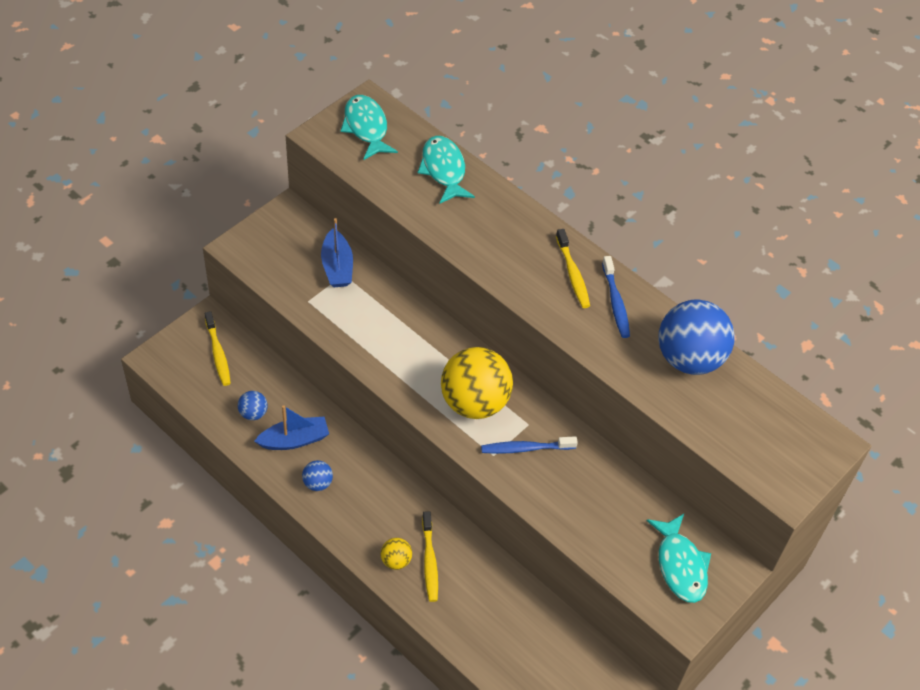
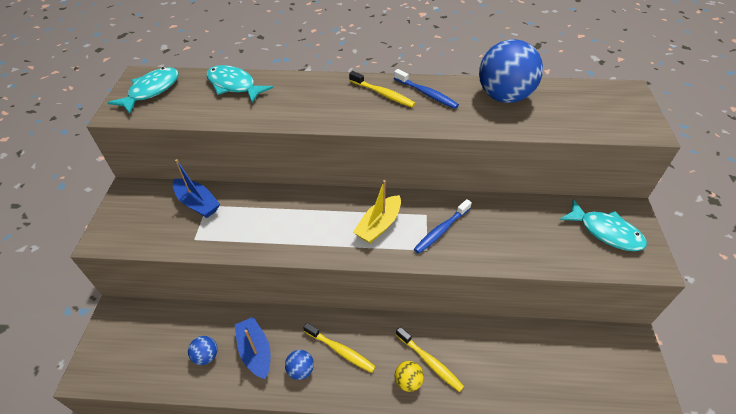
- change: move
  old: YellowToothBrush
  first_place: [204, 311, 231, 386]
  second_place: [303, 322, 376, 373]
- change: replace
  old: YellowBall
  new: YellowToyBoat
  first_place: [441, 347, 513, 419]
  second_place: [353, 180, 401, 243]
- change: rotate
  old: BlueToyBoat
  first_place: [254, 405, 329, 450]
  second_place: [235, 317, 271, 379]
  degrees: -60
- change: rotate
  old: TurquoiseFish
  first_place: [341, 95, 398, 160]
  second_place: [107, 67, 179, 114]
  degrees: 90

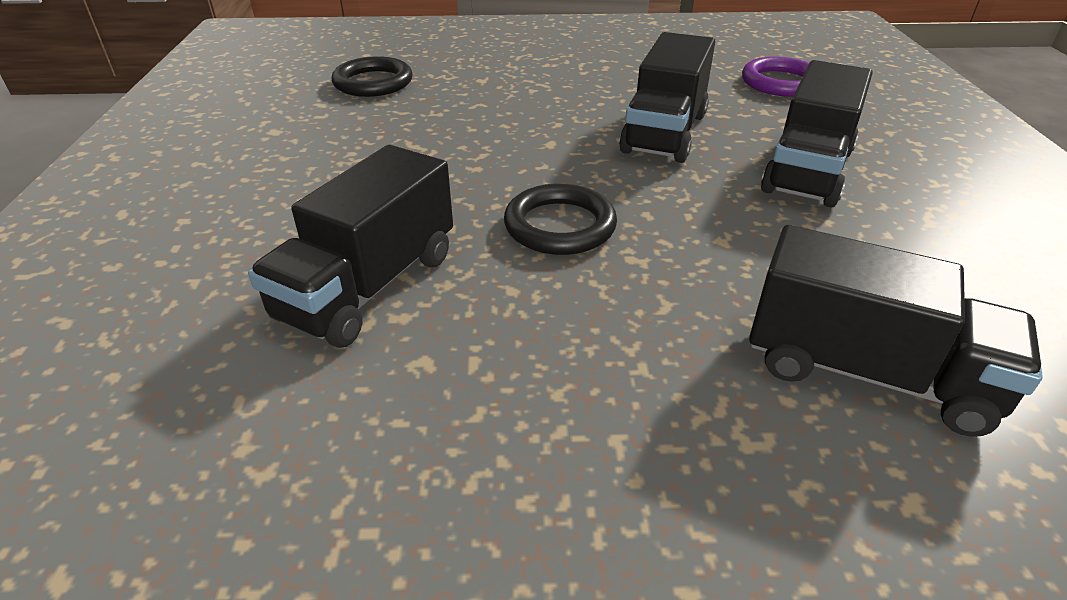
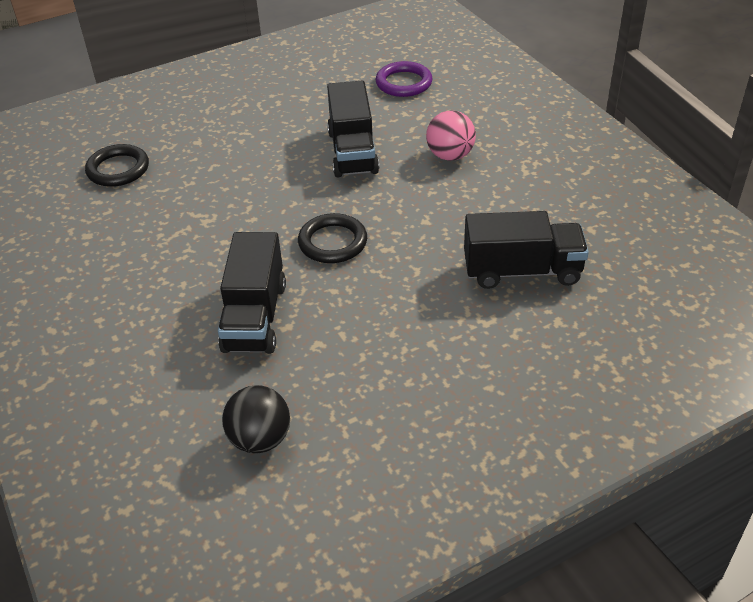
- change: insert
  new: BlackBall
  second_place: [222, 385, 290, 453]
- change: replace
  old: BlackLorry
  new: PinkBall
  first_place: [761, 60, 873, 207]
  second_place: [426, 110, 476, 161]

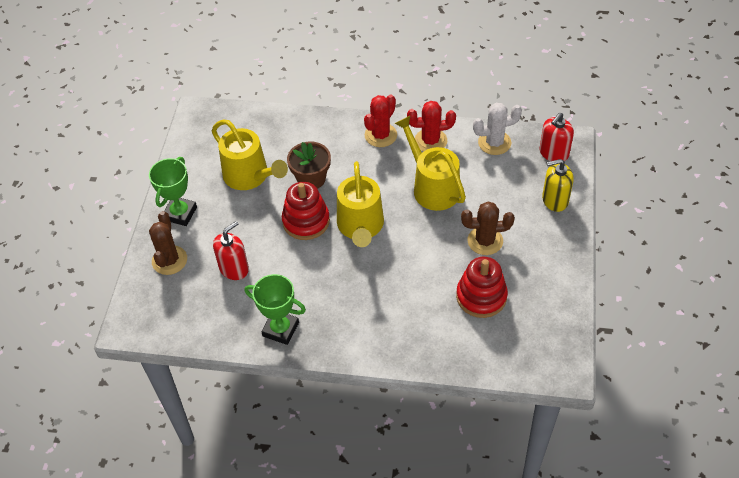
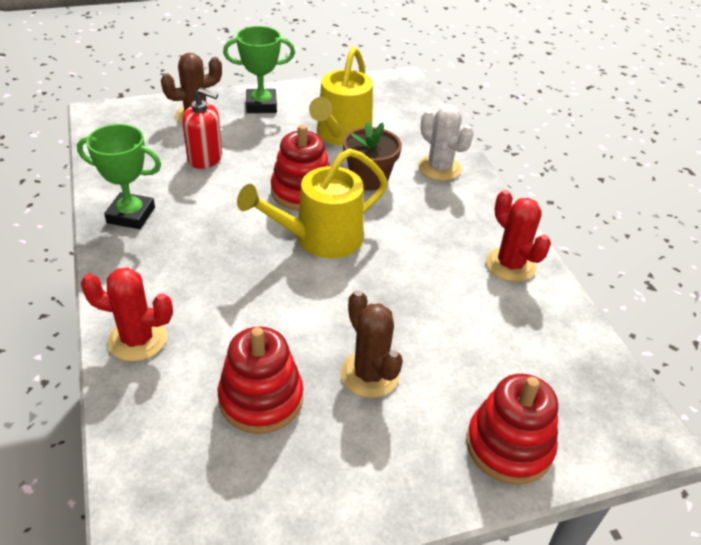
- change: delete
  old: YellowWateringPot
  first_place: [395, 116, 466, 211]
- change: delete
  old: ScarletSoapDispenser
  first_place: [539, 113, 574, 161]
- change: move
  old: ScarletCactus
  first_place: [364, 95, 397, 147]
  second_place: [81, 267, 173, 362]
- change: move
  old: WhiteCactus
  first_place: [473, 103, 522, 155]
  second_place: [418, 105, 474, 181]
- change: replace
  old: YellowSoapDispenser
  new: ScarletStackingToy
  first_place: [542, 159, 573, 212]
  second_place: [466, 374, 558, 485]
- change: rotate
  old: EmeraldAwardCup
  first_place: [245, 274, 306, 345]
  second_place: [77, 124, 161, 229]
  degrees: -75

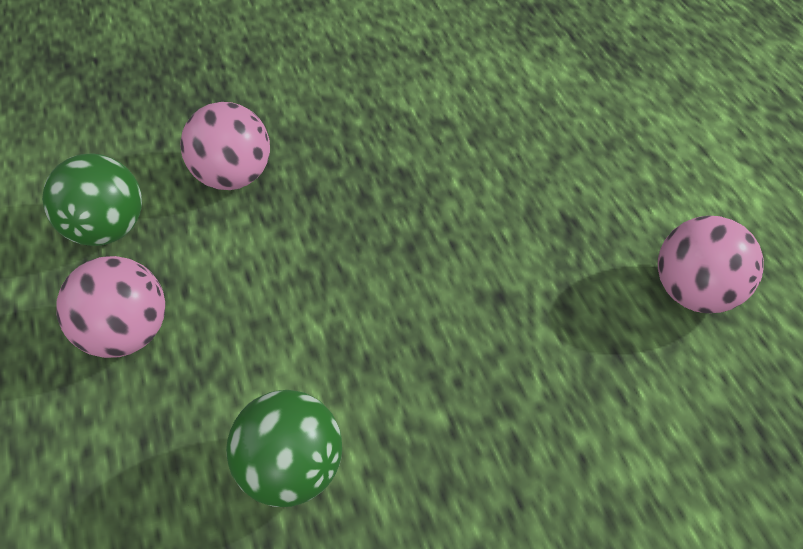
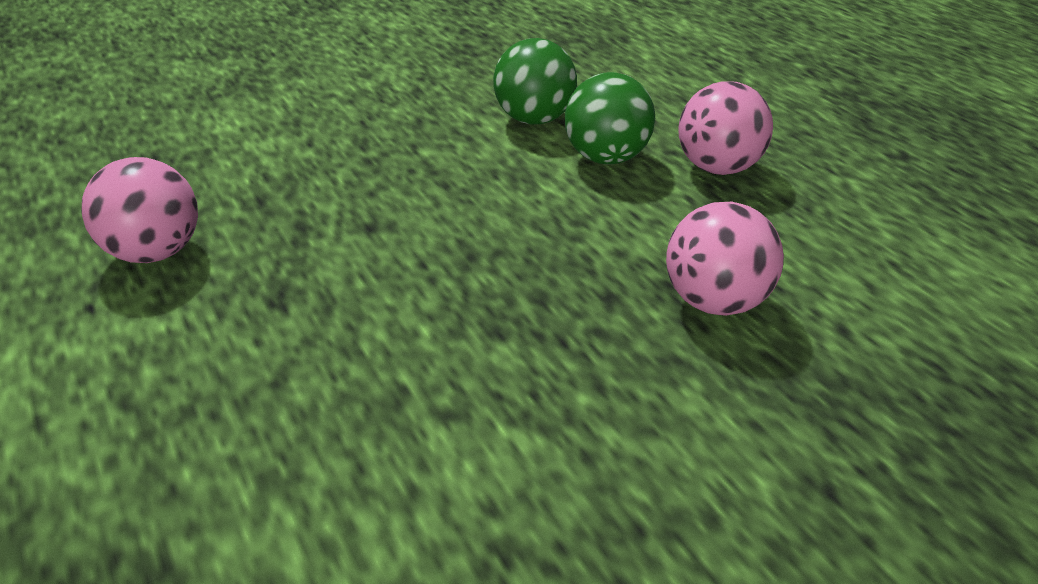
- change: move
  old: EmeraldBall
  first_place: [42, 153, 142, 246]
  second_place: [565, 72, 655, 164]

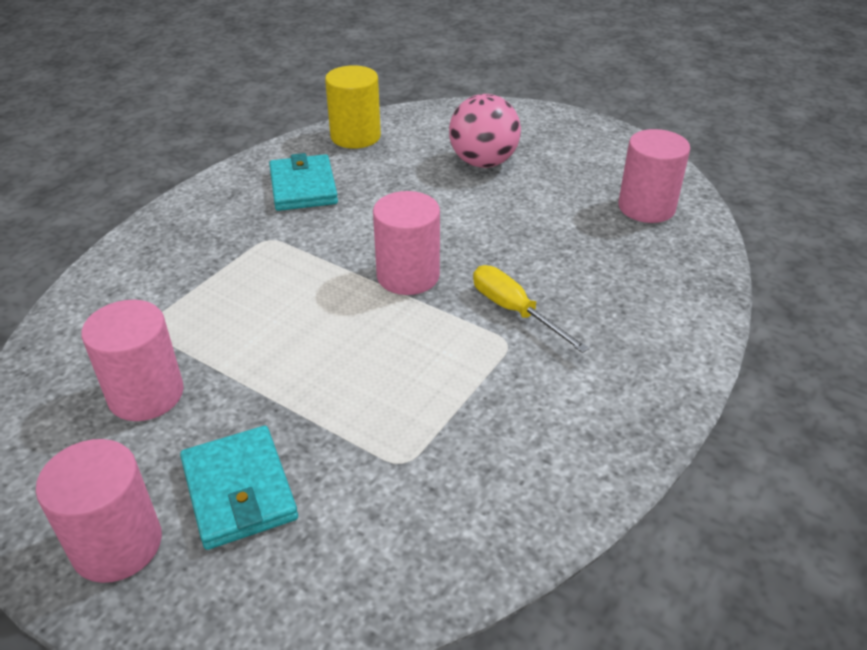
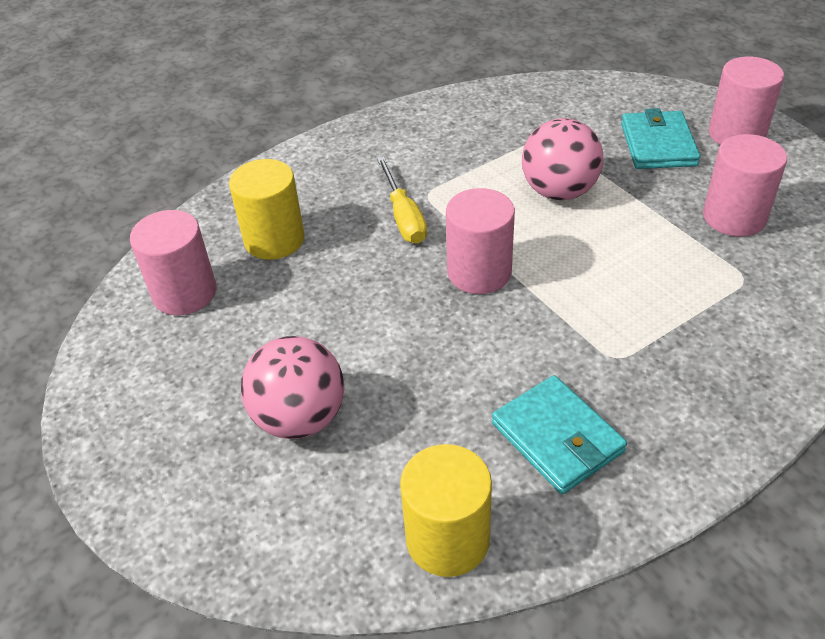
- change: insert
  new: YellowCylinderShape
  second_place: [229, 159, 305, 260]
- change: insert
  new: PinkBall
  second_place: [522, 118, 603, 200]
- change: rotate
  old: TurquoiseCardWallet
  first_place: [269, 153, 338, 211]
  second_place: [492, 375, 627, 494]
  degrees: -45

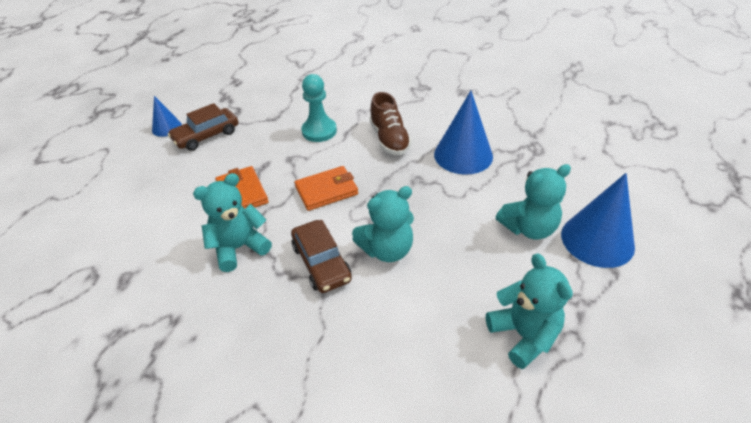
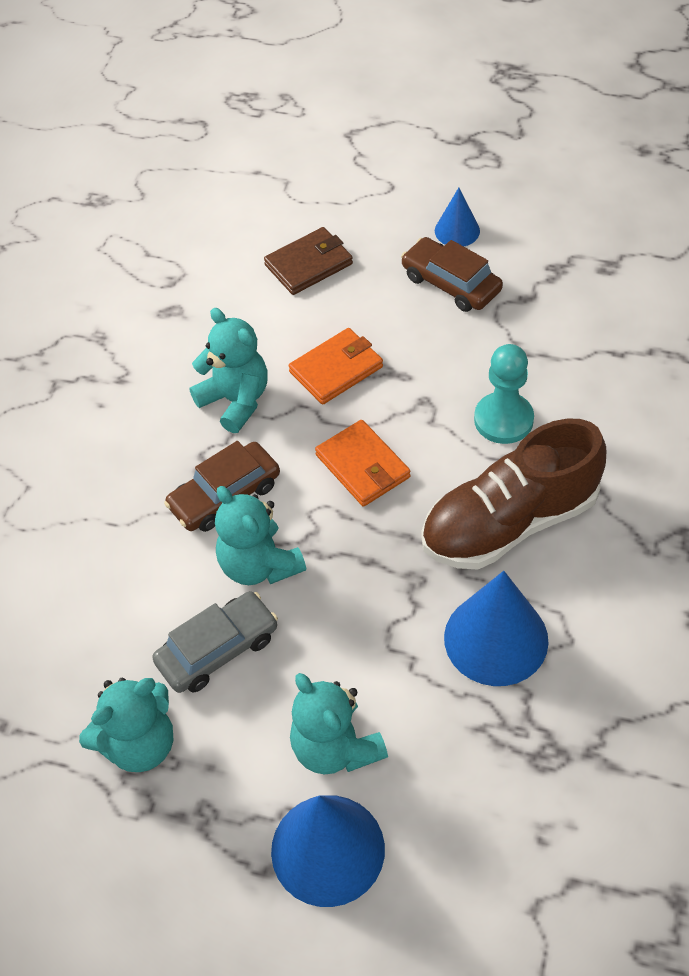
- change: insert
  new: AshGreyToyCar
  second_place: [152, 591, 278, 693]
- change: insert
  new: BrownCardWallet
  second_place: [264, 227, 353, 295]
- change: resize
  old: BrownSneaker
  first_place: [370, 92, 412, 155]
  second_place: [422, 418, 606, 569]
  factor: 1.57

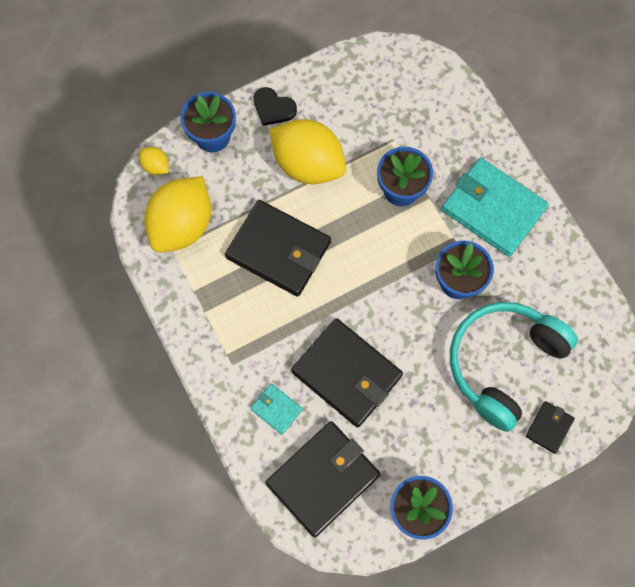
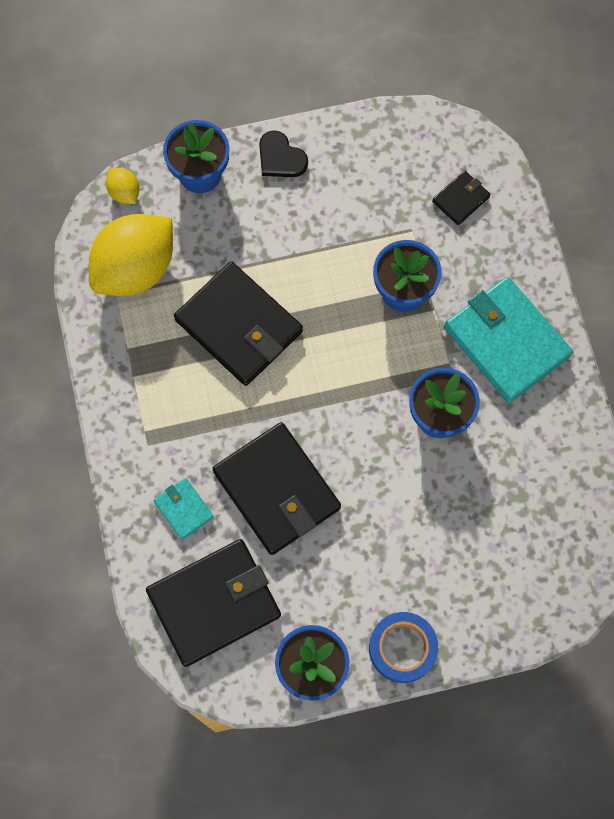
- change: delete
  old: YellowLemon
  first_place: [269, 119, 346, 184]
- change: delete
  old: TurquoiseHeadphones
  first_place: [450, 302, 578, 432]
- change: insert
  new: BlueTape
  second_place: [369, 612, 438, 683]
- change: move
  old: BlackCardWallet
  first_place: [526, 401, 575, 454]
  second_place: [432, 170, 491, 225]

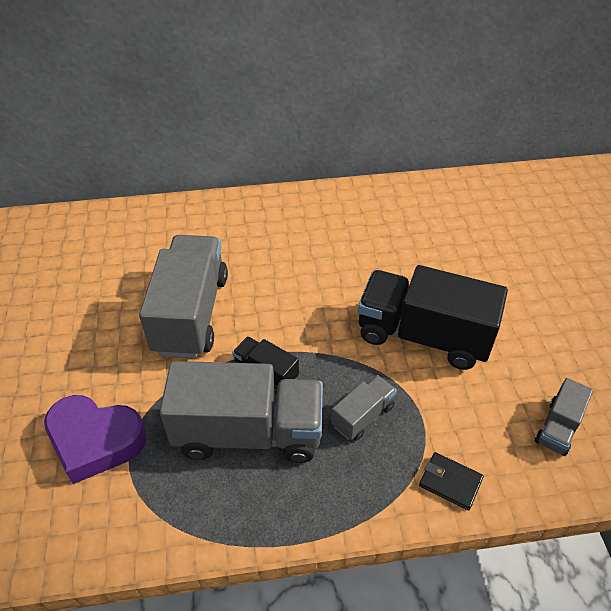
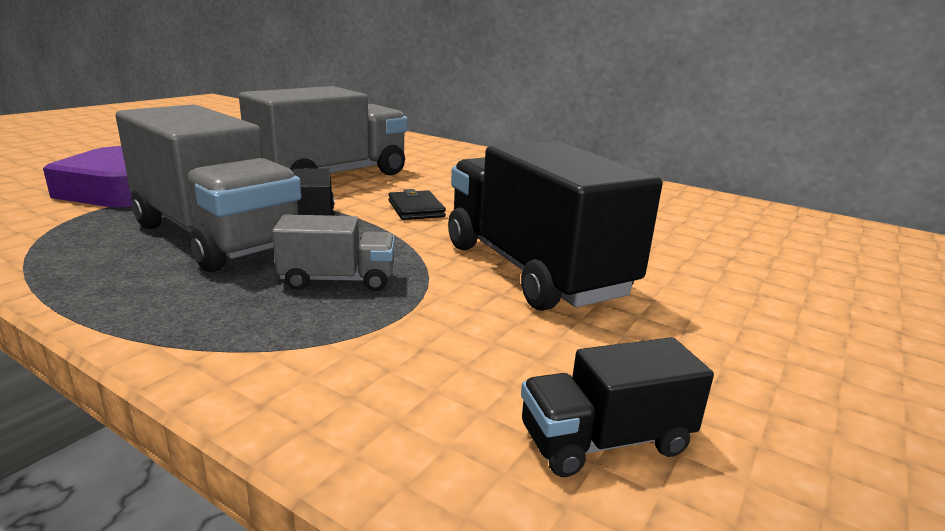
- change: move
  old: BlackCardWallet
  first_place: [419, 452, 484, 510]
  second_place: [388, 189, 446, 220]
- change: recolor
  old: AshGreyLorry
  new: BlackLorry
  first_place: [535, 378, 593, 456]
  second_place: [521, 337, 714, 477]

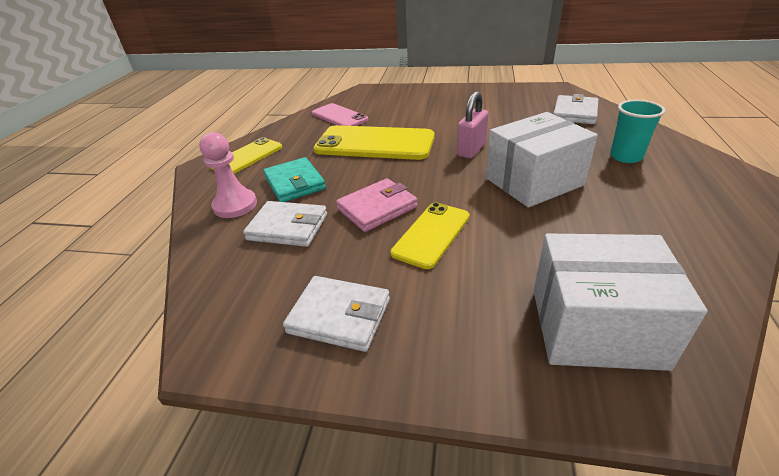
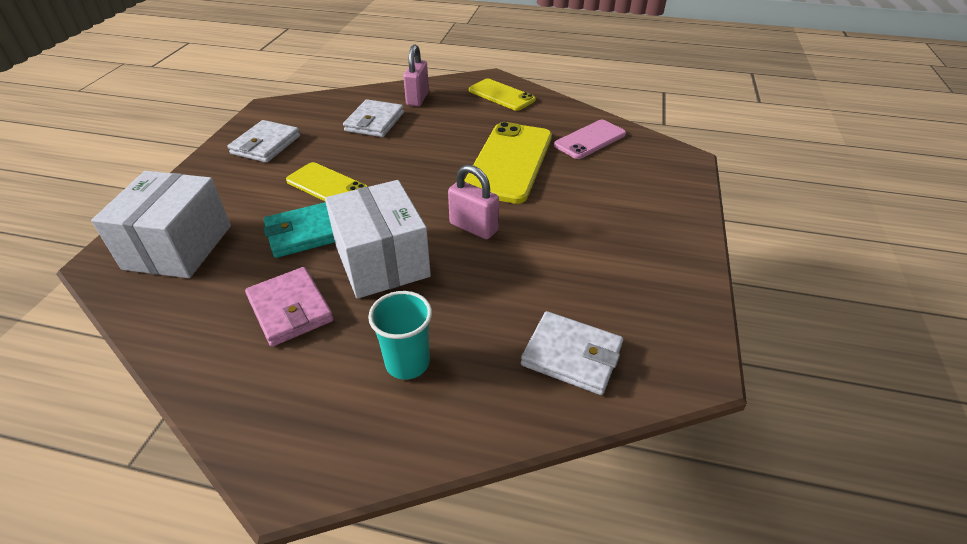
- change: move
  old: TurquoiseCardWallet
  first_place: [263, 157, 326, 202]
  second_place: [263, 202, 335, 258]
- change: move
  old: PinkCardWallet
  first_place: [336, 178, 418, 232]
  second_place: [245, 267, 333, 347]
- change: replace
  old: PinkGamePawn
  new: PinkSmallLock
  first_place: [199, 132, 257, 218]
  second_place: [403, 44, 429, 106]

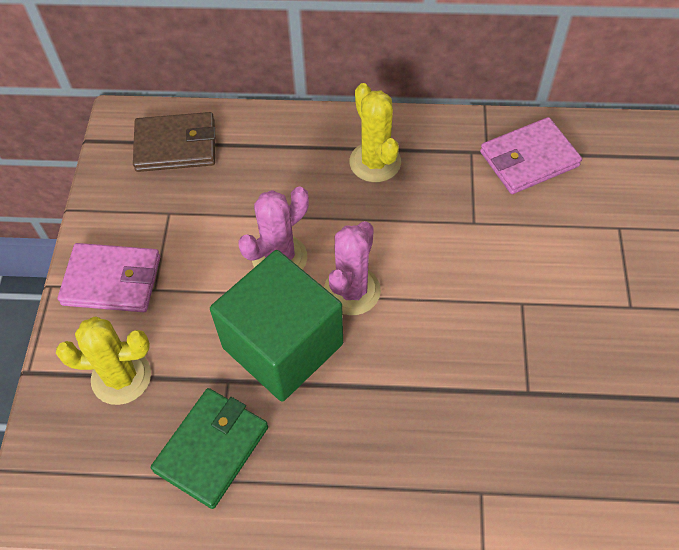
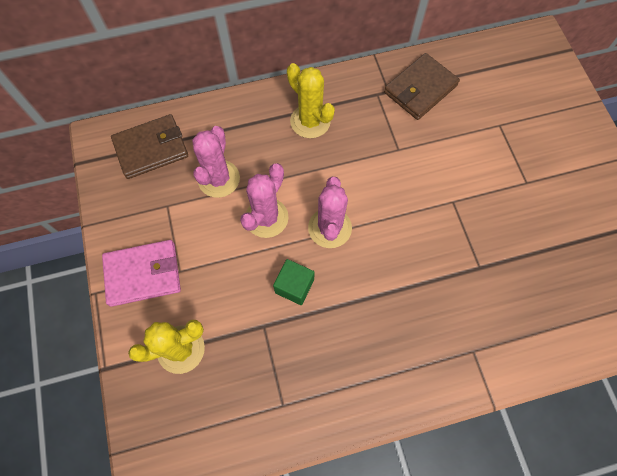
- change: delete
  old: EmeraldCardWallet
  first_place: [151, 388, 268, 509]
- change: insert
  new: PinkCactus
  second_place: [192, 126, 240, 198]
- change: recolor
  old: PinkCardWallet
  new: BrownCardWallet
  first_place: [480, 117, 582, 194]
  second_place: [384, 53, 460, 120]
- change: resize
  old: EmeraldBlock
  first_place: [210, 250, 343, 402]
  second_place: [273, 259, 315, 305]
  factor: 0.44

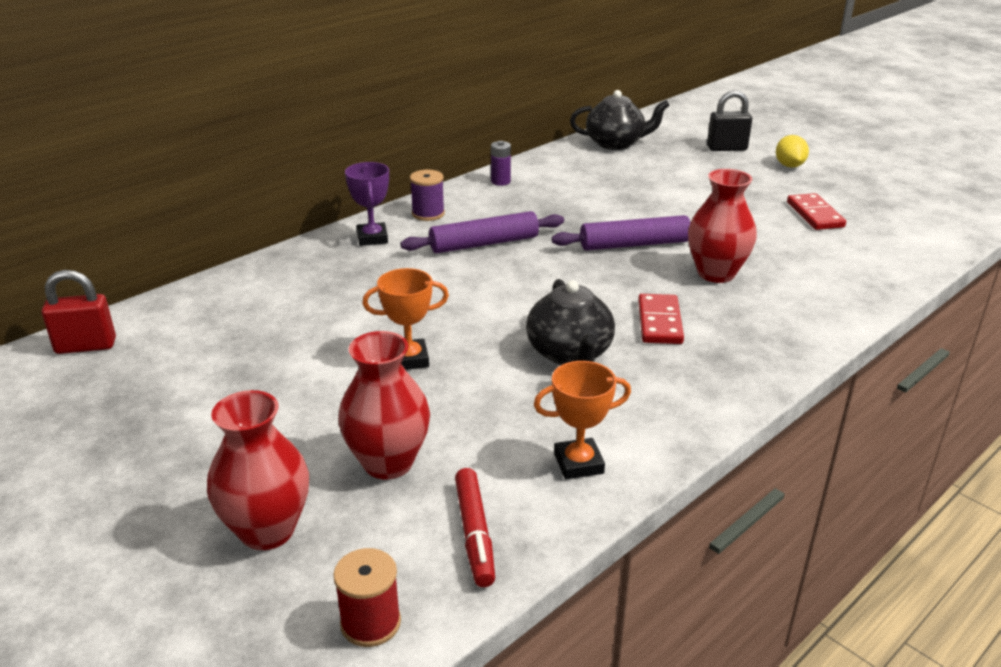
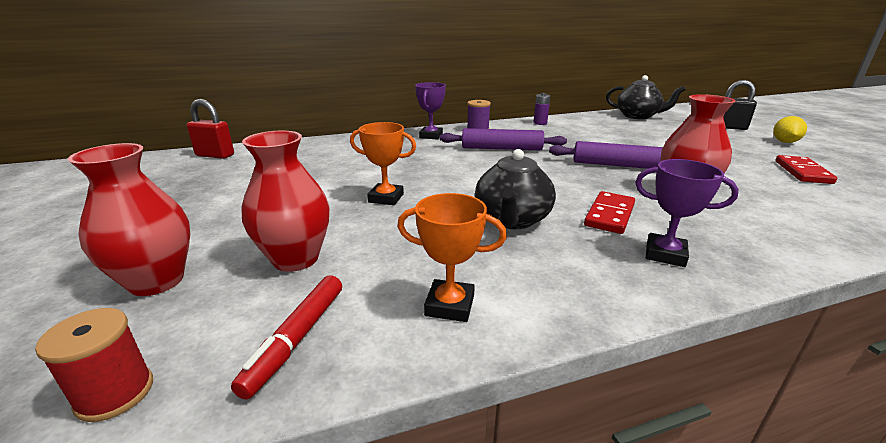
- change: insert
  new: PurpleAwardCup
  second_place: [635, 159, 739, 267]

